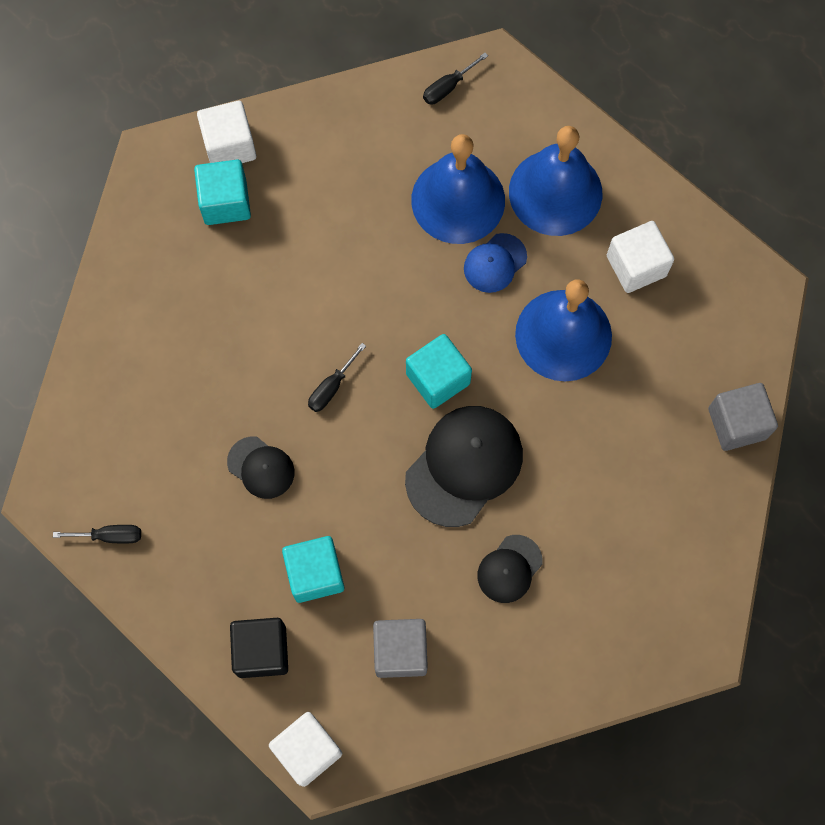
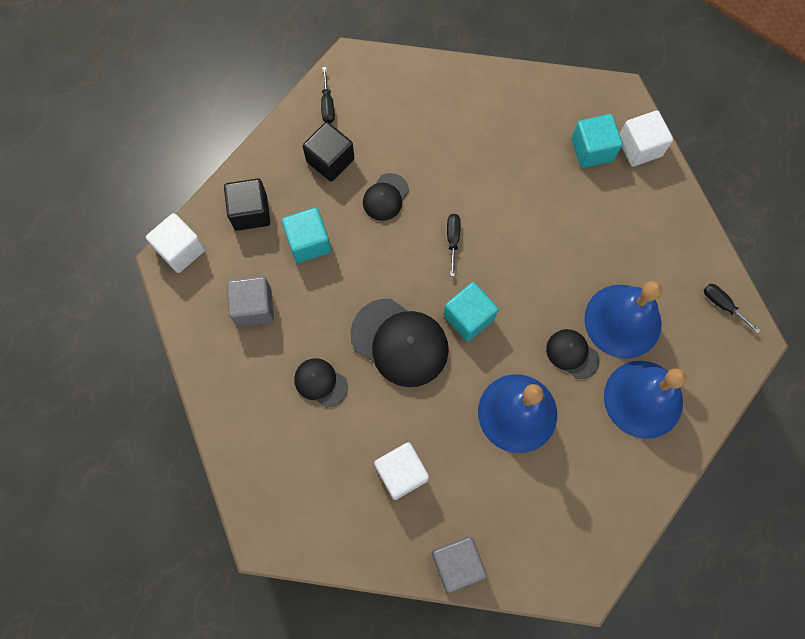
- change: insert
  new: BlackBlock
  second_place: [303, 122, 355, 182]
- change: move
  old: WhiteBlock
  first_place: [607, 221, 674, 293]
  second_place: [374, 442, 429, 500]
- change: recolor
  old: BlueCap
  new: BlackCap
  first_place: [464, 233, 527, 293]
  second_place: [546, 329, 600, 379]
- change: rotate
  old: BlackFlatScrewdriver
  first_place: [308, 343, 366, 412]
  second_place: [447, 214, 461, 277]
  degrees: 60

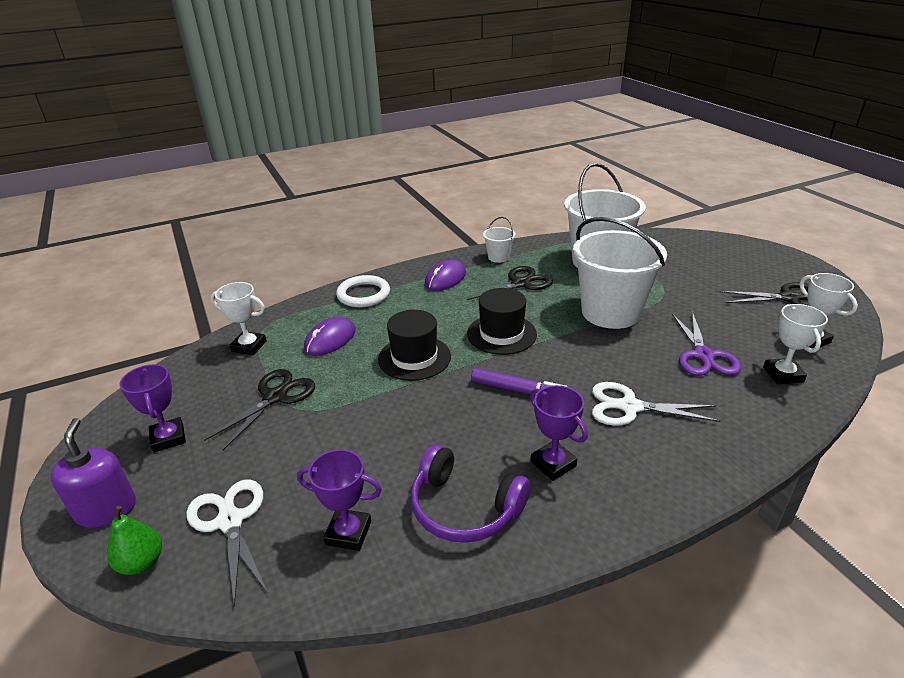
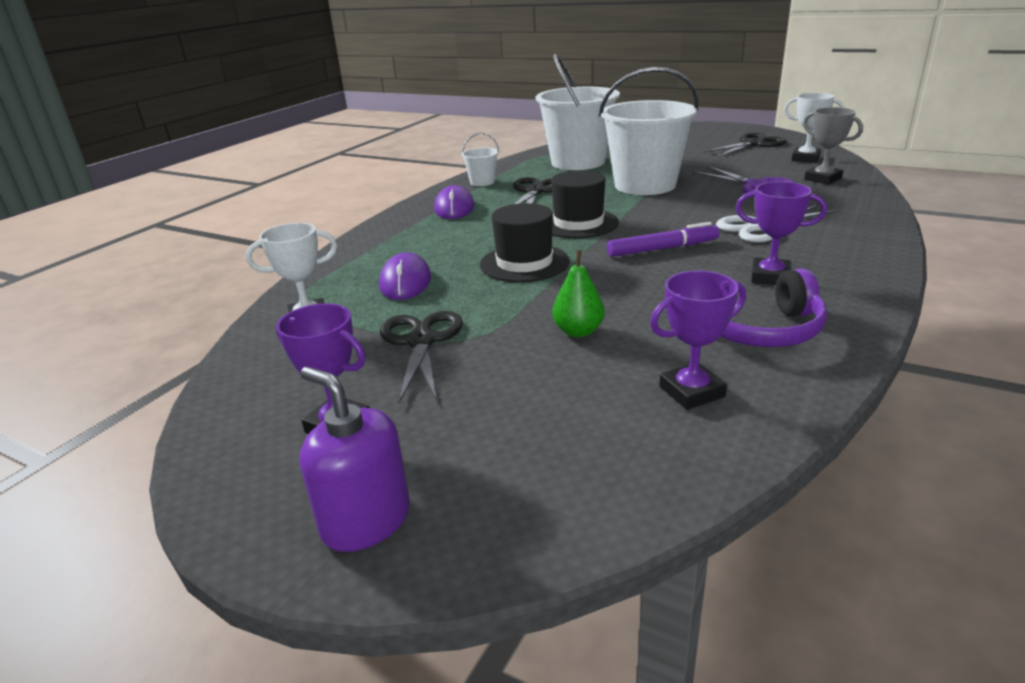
- change: delete
  old: WhiteShears
  first_place: [186, 479, 268, 607]
- change: delete
  old: WhiteTorus
  first_place: [336, 275, 390, 307]
- change: move
  old: EmeraldPearFruit
  first_place: [107, 506, 162, 575]
  second_place: [552, 250, 605, 338]
- change: recolor
  old: WhiteAwardCup
  new: AshGreyAwardCup
  first_place: [763, 304, 828, 384]
  second_place: [803, 107, 863, 185]

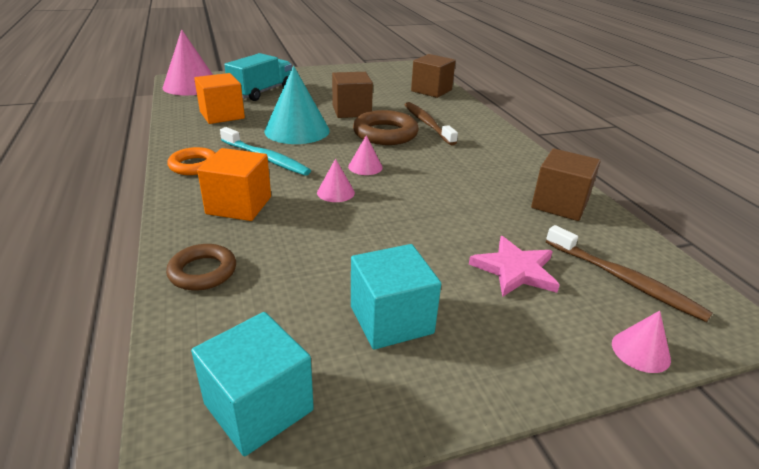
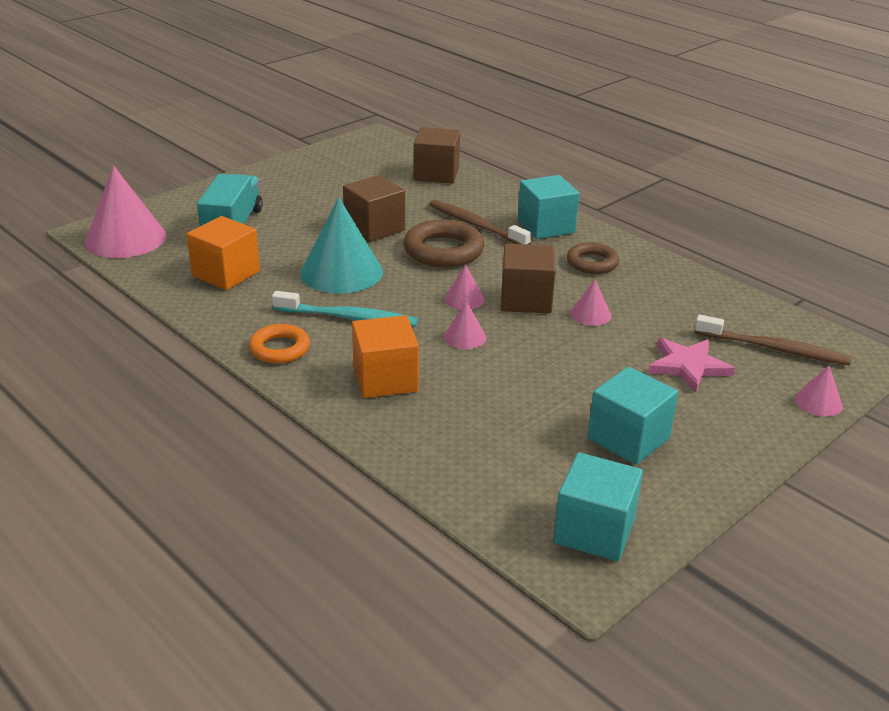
- change: insert
  new: TurquoiseBlock
  second_place: [518, 175, 579, 239]
- change: insert
  new: PinkConeShape
  second_place: [570, 280, 611, 326]
- change: move
  old: BrownTorus
  first_place: [166, 244, 236, 291]
  second_place: [567, 242, 619, 274]
- change: move
  old: BrownBlock
  first_place: [531, 149, 601, 221]
  second_place: [501, 244, 556, 314]

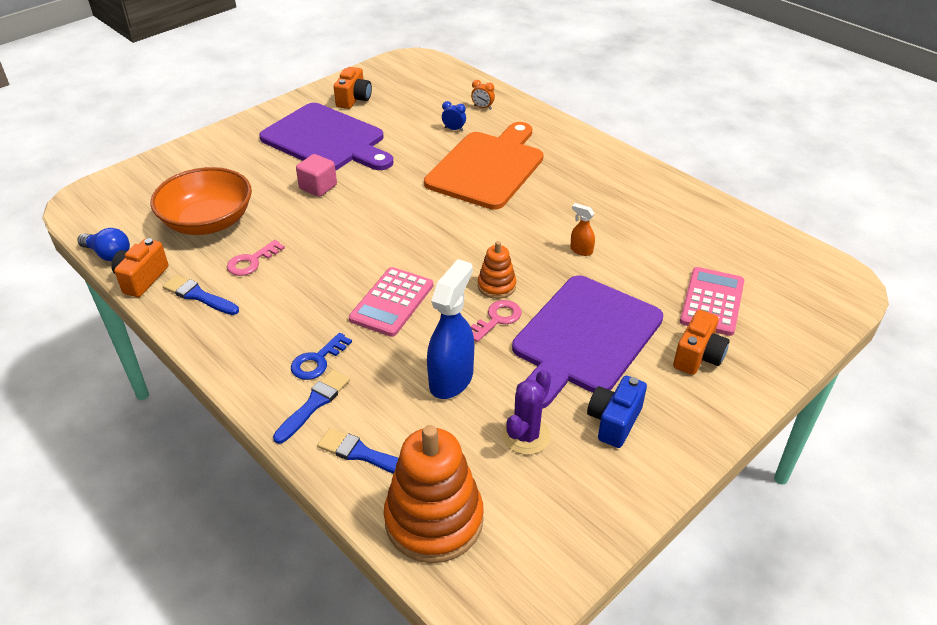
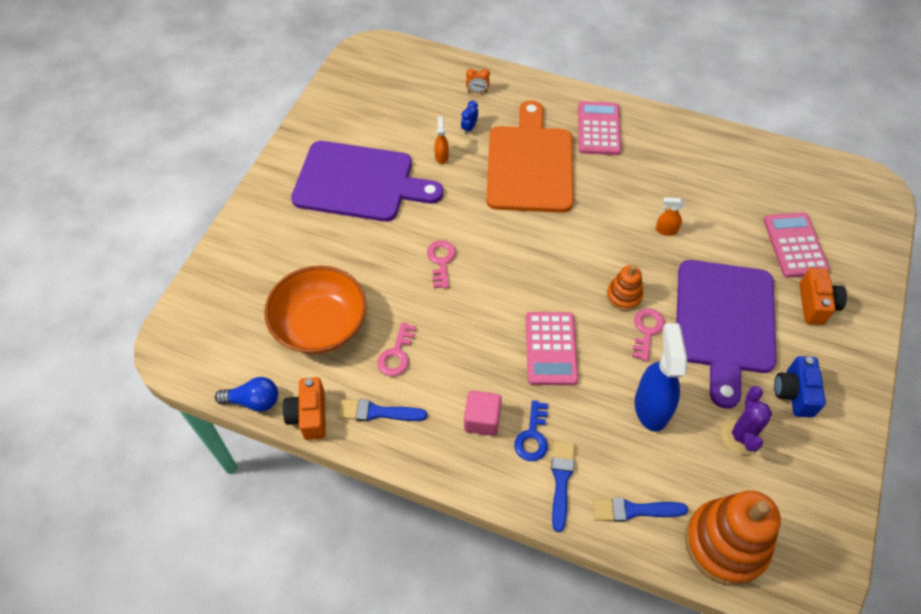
- change: delete
  old: OrangePhotoCamera
  first_place: [334, 67, 372, 109]
- change: insert
  new: PinkLatchkey
  second_place: [427, 240, 456, 289]
- change: insert
  new: OrangeSprayCleaner
  second_place: [434, 116, 449, 164]
- change: insert
  new: PinkAddingMachine
  second_place: [578, 101, 621, 155]
- change: move
  old: PinkBlock
  first_place: [296, 154, 337, 197]
  second_place: [464, 391, 502, 436]
- change: rotate
  old: BlueBedsideClock
  first_place: [442, 101, 466, 131]
  second_place: [461, 100, 478, 134]
  degrees: -60

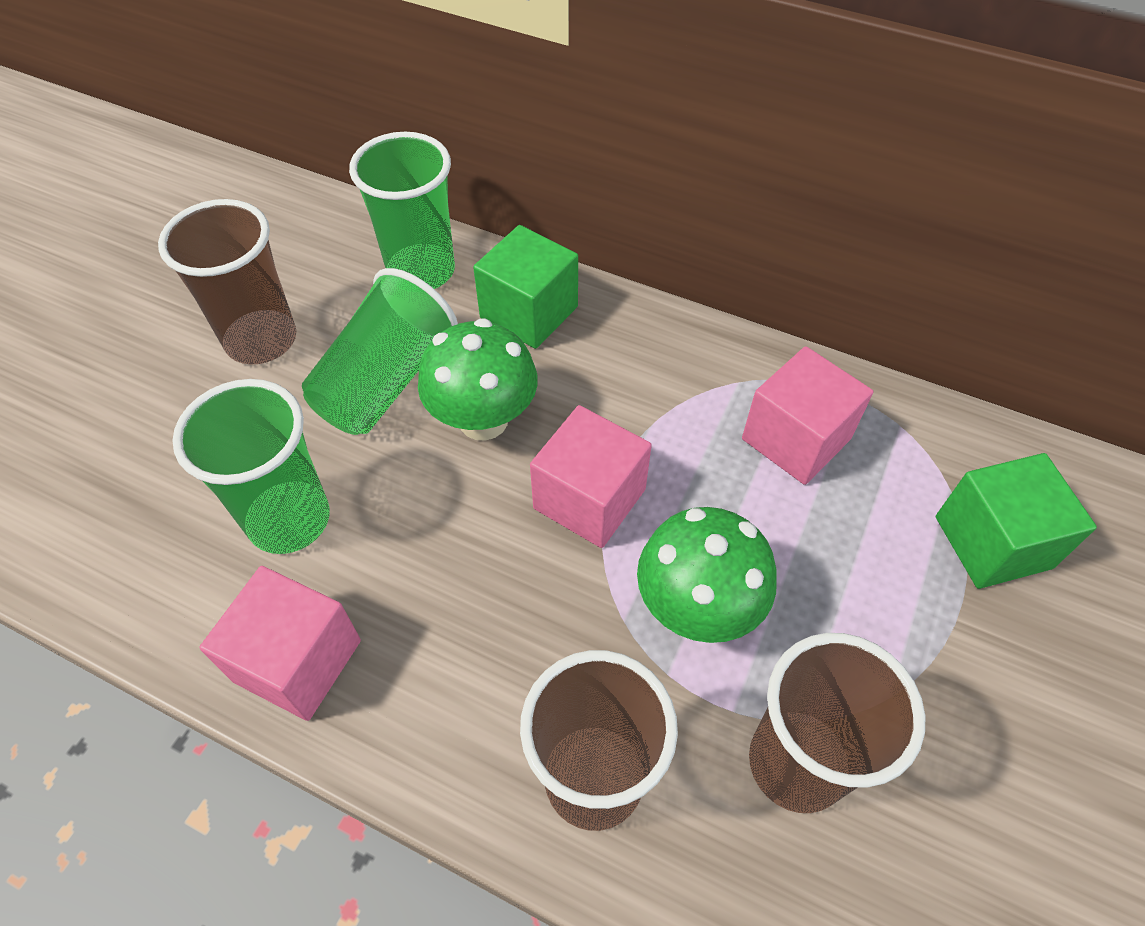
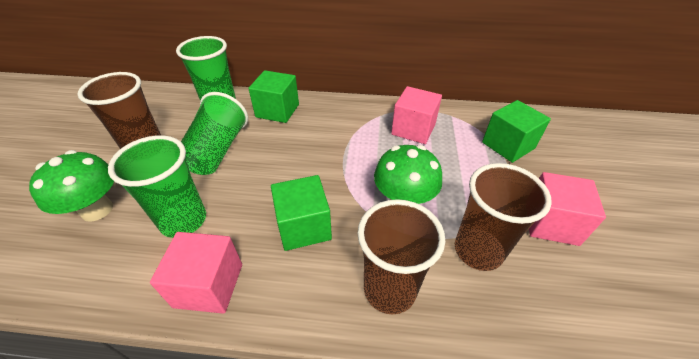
- change: insert
  new: EmeraldBlock
  second_place: [271, 175, 332, 251]
- change: move
  old: EmeraldToadstool
  first_place: [418, 318, 538, 441]
  second_place: [29, 150, 114, 222]
- change: move
  old: PinkBlock
  first_place: [530, 405, 652, 548]
  second_place: [529, 172, 606, 246]

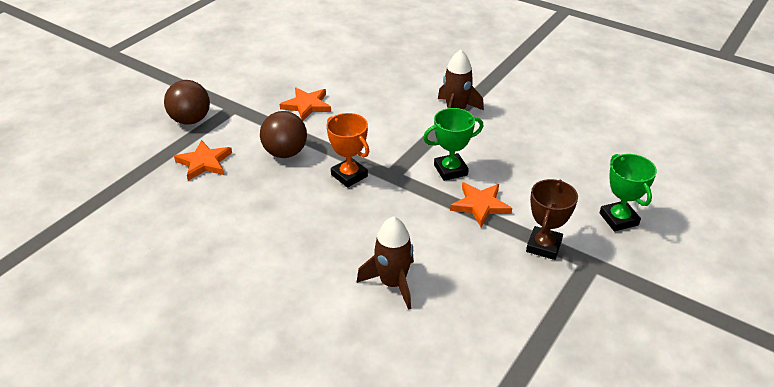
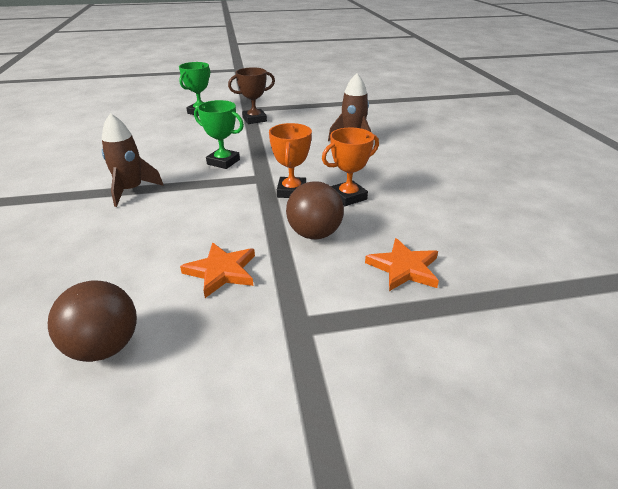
- change: delete
  old: OrangeStar
  first_place: [450, 182, 512, 227]
- change: insert
  new: OrangeAwardCup
  second_place: [322, 128, 379, 206]
- change: move
  old: BrownBall
  first_place: [164, 80, 210, 125]
  second_place: [48, 280, 137, 362]

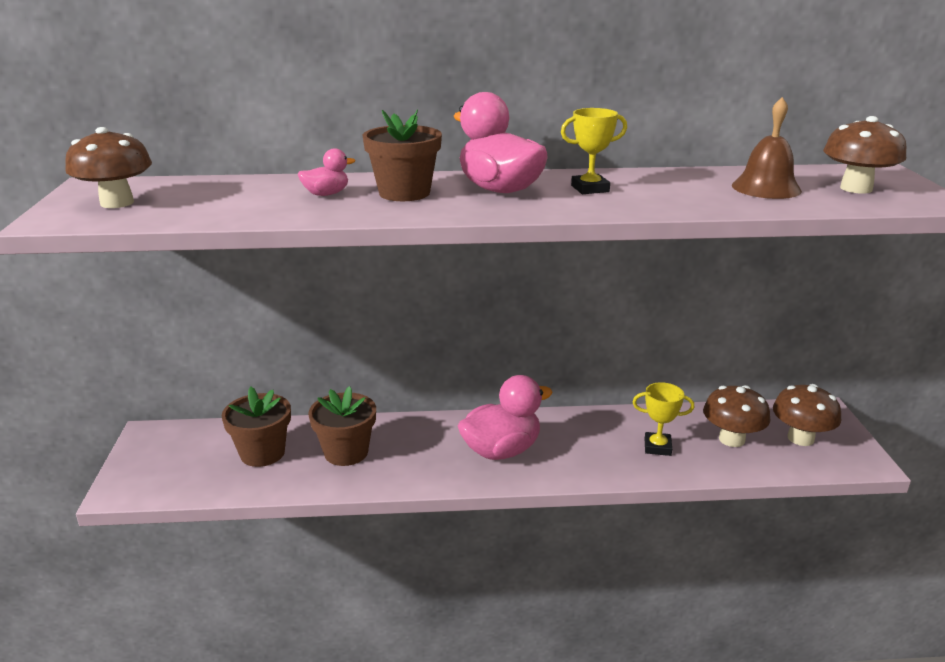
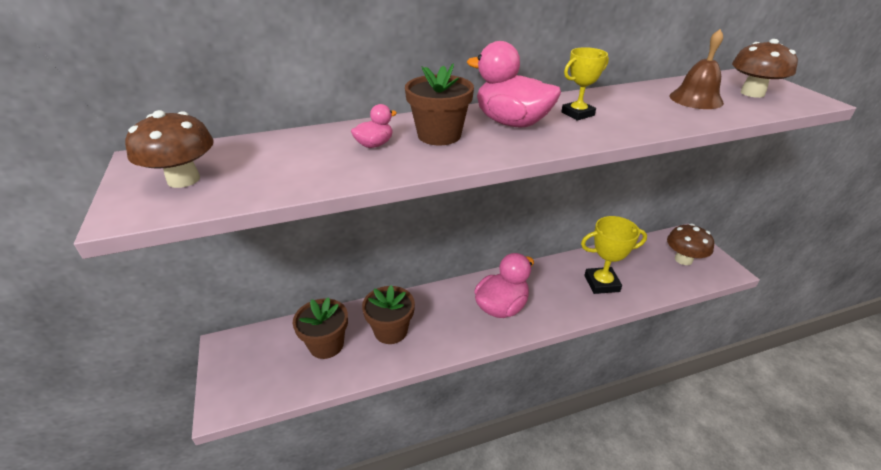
- change: delete
  old: BrownToadstool
  first_place: [703, 385, 770, 447]
- change: resize
  old: YellowAwardCup
  first_place: [633, 382, 695, 456]
  second_place: [581, 216, 647, 294]
  factor: 1.54

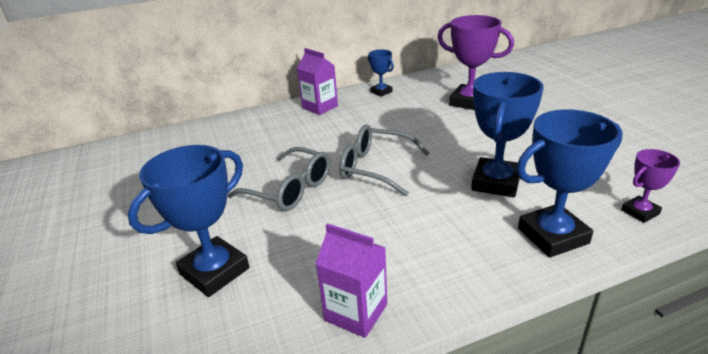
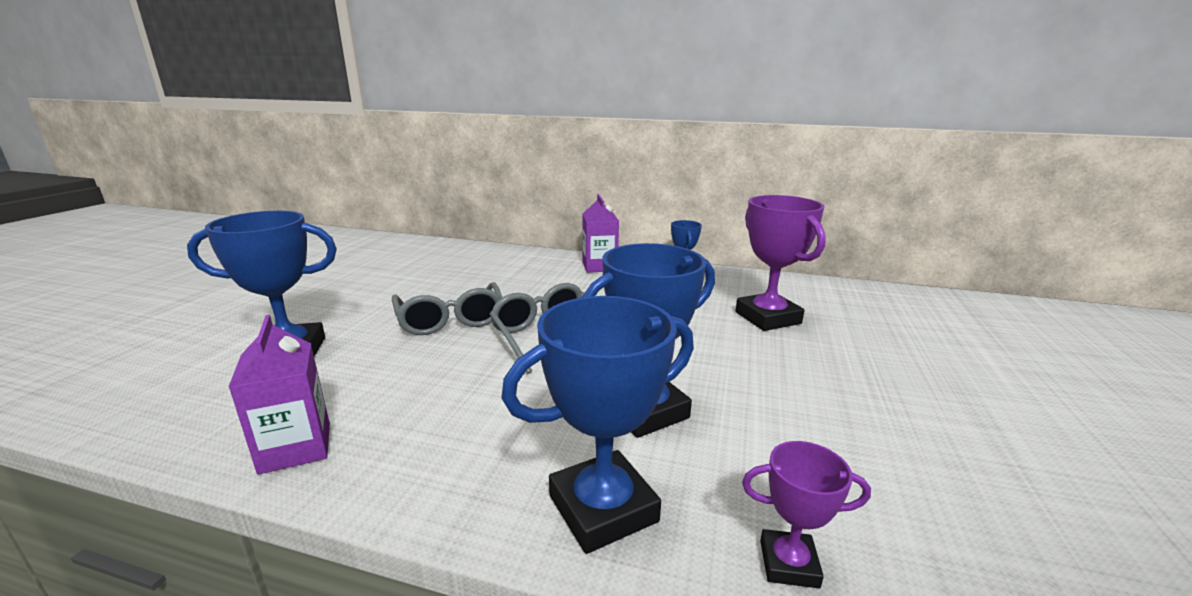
- change: rotate
  old: BlueAwardCup
  first_place: [516, 109, 623, 258]
  second_place: [501, 296, 694, 554]
  degrees: -45

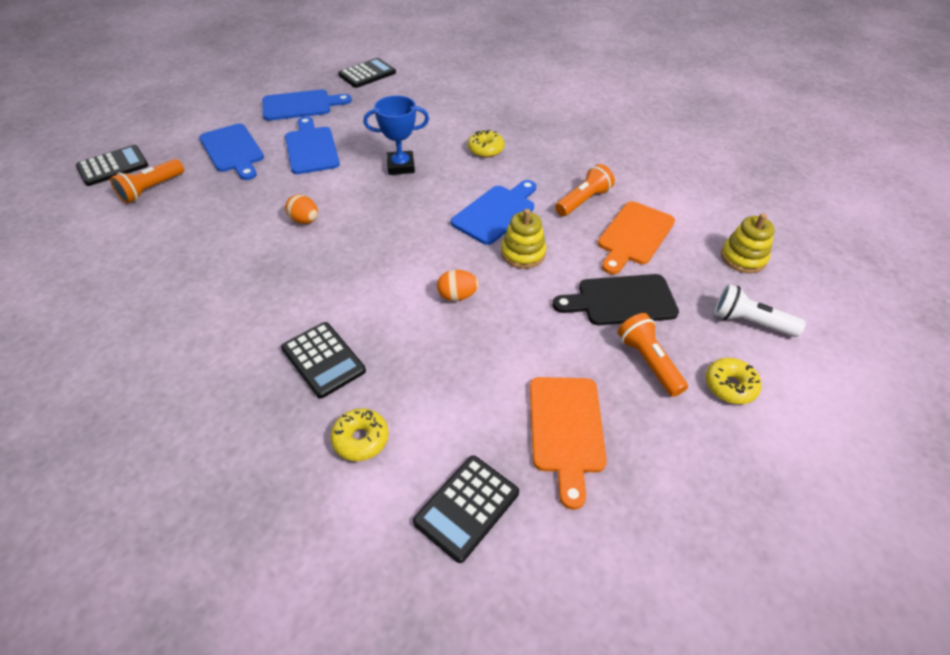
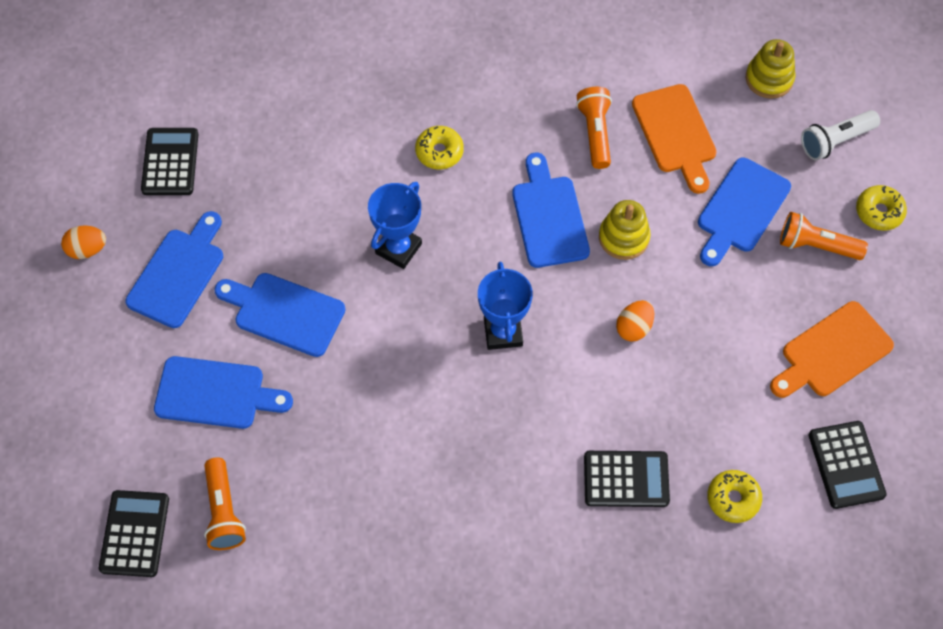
- change: insert
  new: BlueAwardCup
  second_place: [478, 262, 533, 350]
- change: move
  old: OrangeToyEgg
  first_place: [285, 194, 318, 224]
  second_place: [61, 226, 106, 259]
- change: recolor
  old: BlackBreadBoard
  new: BlueBreadBoard
  first_place: [553, 274, 679, 325]
  second_place: [698, 158, 791, 266]
- change: rotate
  old: OrangeBreadBoard
  first_place: [530, 377, 607, 510]
  second_place: [770, 301, 894, 398]
  degrees: 105

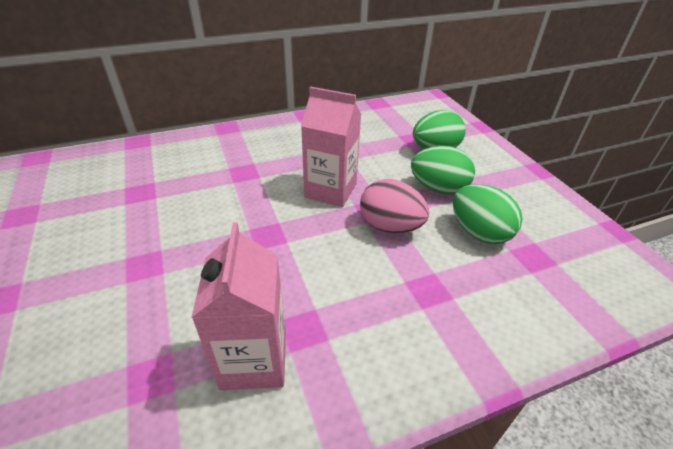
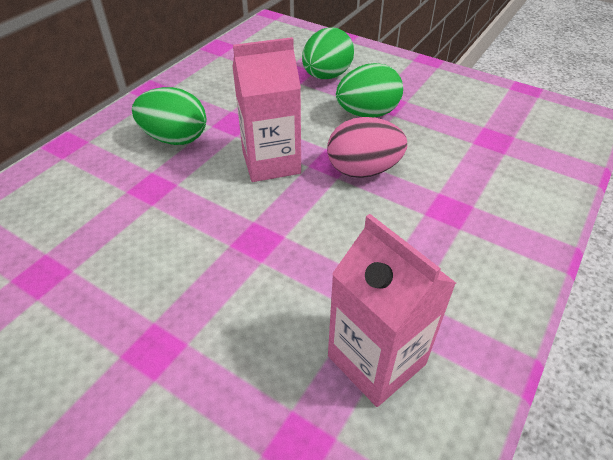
- change: move
  old: EmeraldToyEgg
  first_place: [453, 184, 522, 244]
  second_place: [132, 87, 207, 145]

